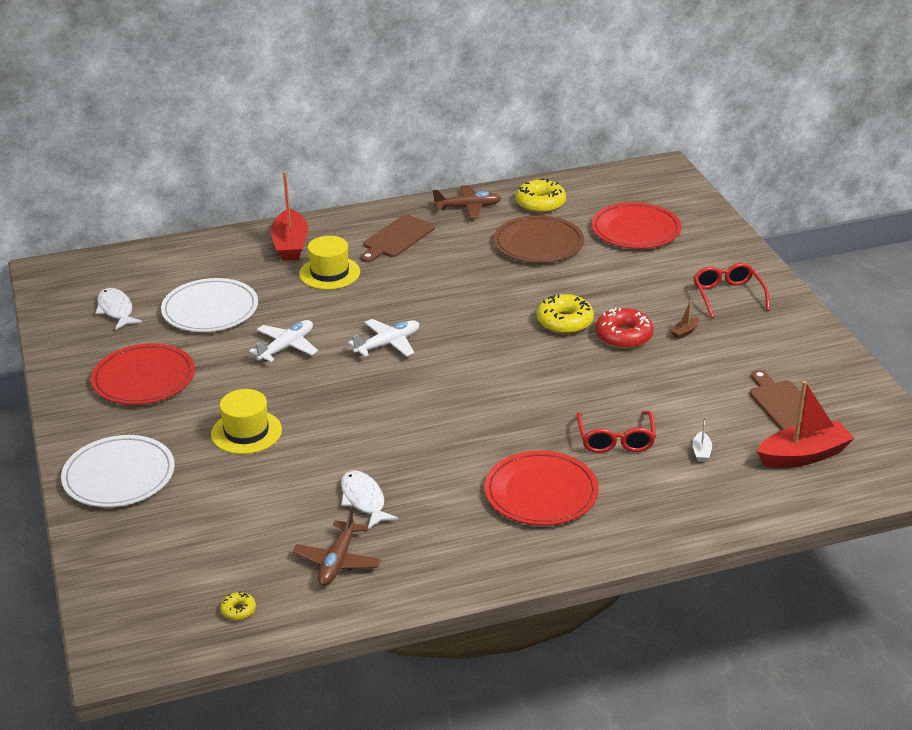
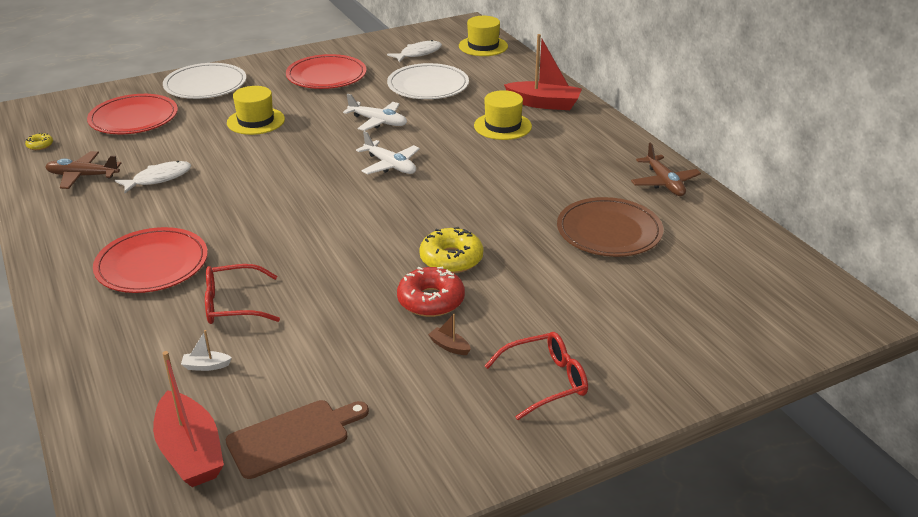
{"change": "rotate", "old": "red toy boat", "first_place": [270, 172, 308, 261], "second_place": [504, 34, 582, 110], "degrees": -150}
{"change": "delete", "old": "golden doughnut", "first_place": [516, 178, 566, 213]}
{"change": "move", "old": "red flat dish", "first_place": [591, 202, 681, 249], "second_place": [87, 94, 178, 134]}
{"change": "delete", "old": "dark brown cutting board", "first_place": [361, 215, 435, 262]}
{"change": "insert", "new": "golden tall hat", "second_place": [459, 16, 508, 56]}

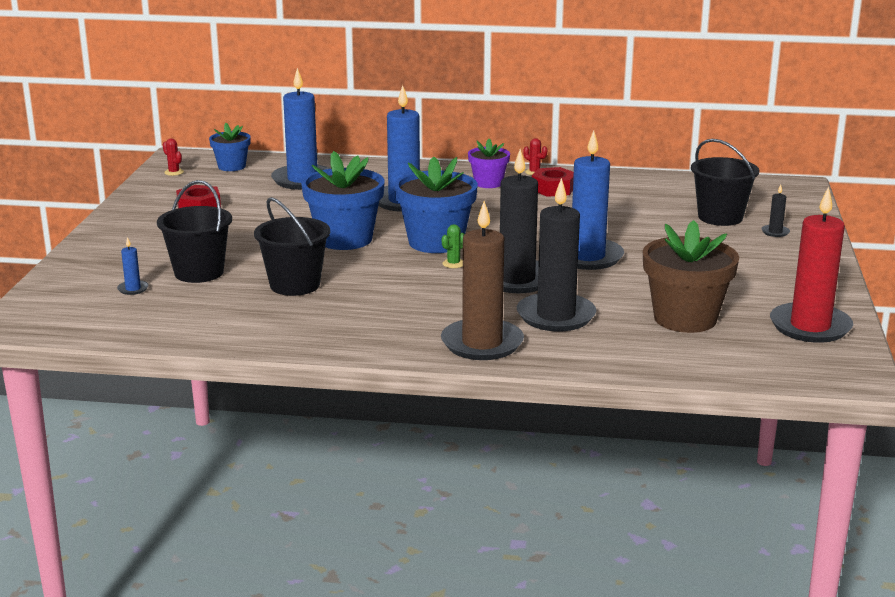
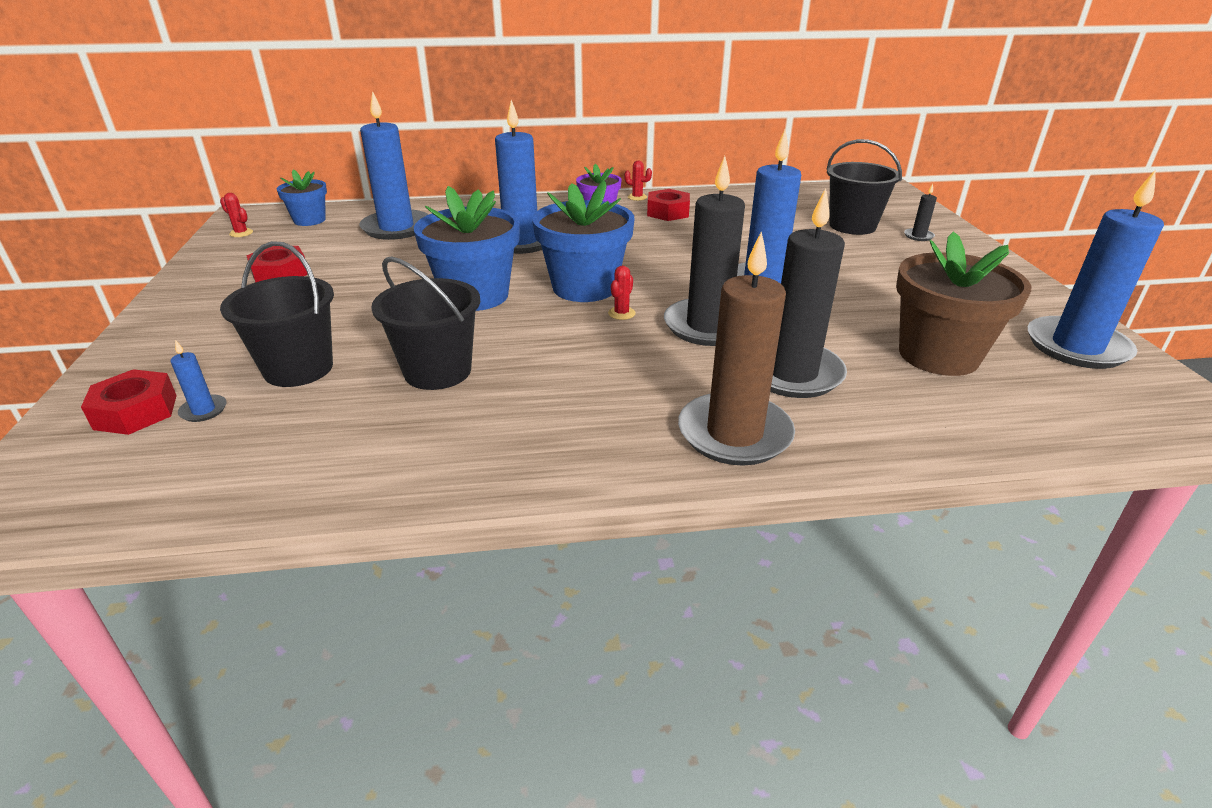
{"change": "recolor", "old": "red candle", "new": "royal blue candle", "first_place": [770, 186, 853, 343], "second_place": [1028, 169, 1164, 369]}
{"change": "recolor", "old": "green saguaro cactus", "new": "red saguaro cactus", "first_place": [441, 224, 465, 268], "second_place": [608, 266, 636, 320]}
{"change": "insert", "new": "red hexagon nut", "second_place": [81, 369, 177, 435]}

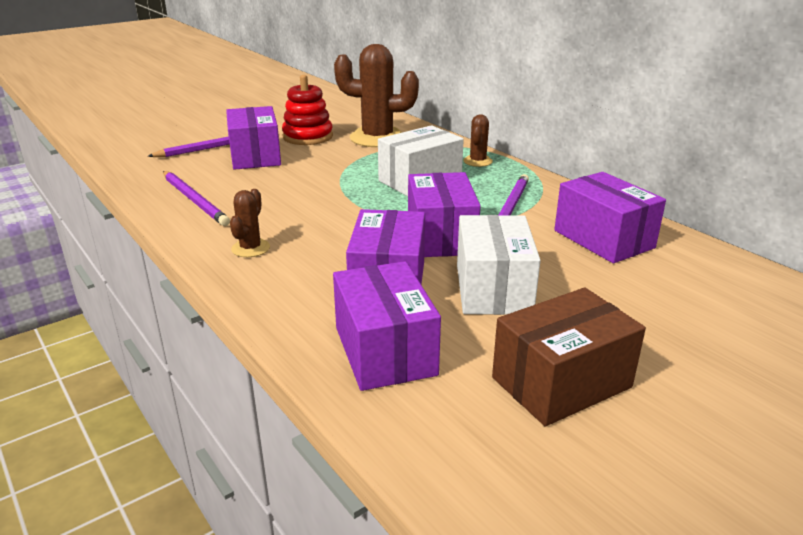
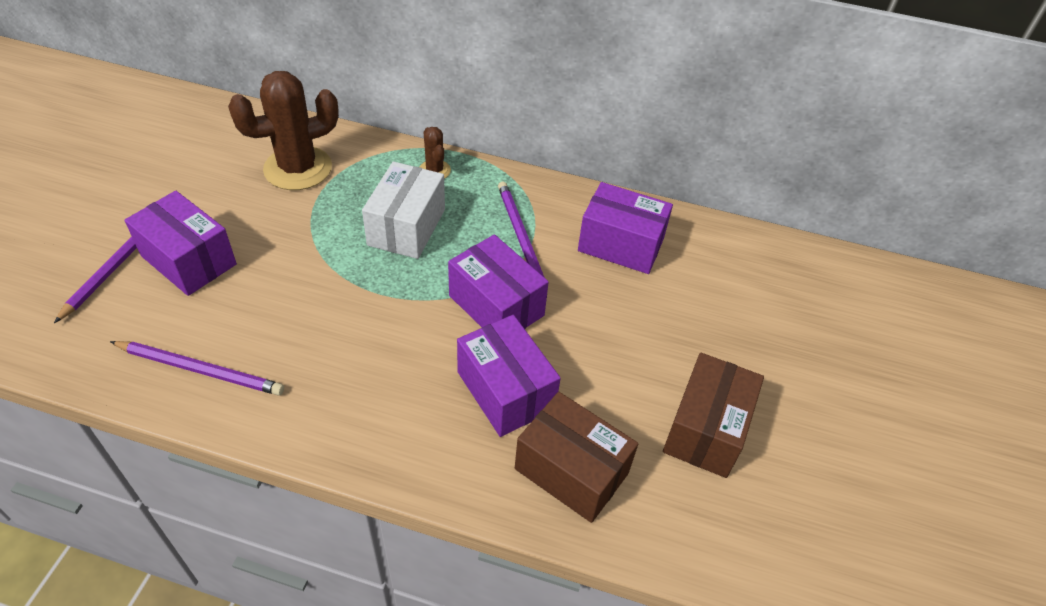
{"change": "delete", "old": "red stacking rings", "first_place": [282, 75, 333, 145]}
{"change": "delete", "old": "dark brown saguaro cactus", "first_place": [230, 189, 270, 257]}
{"change": "delete", "old": "pure white box", "first_place": [457, 215, 541, 315]}
{"change": "recolor", "old": "violet box", "new": "dark brown box", "first_place": [333, 261, 441, 391], "second_place": [515, 392, 638, 523]}

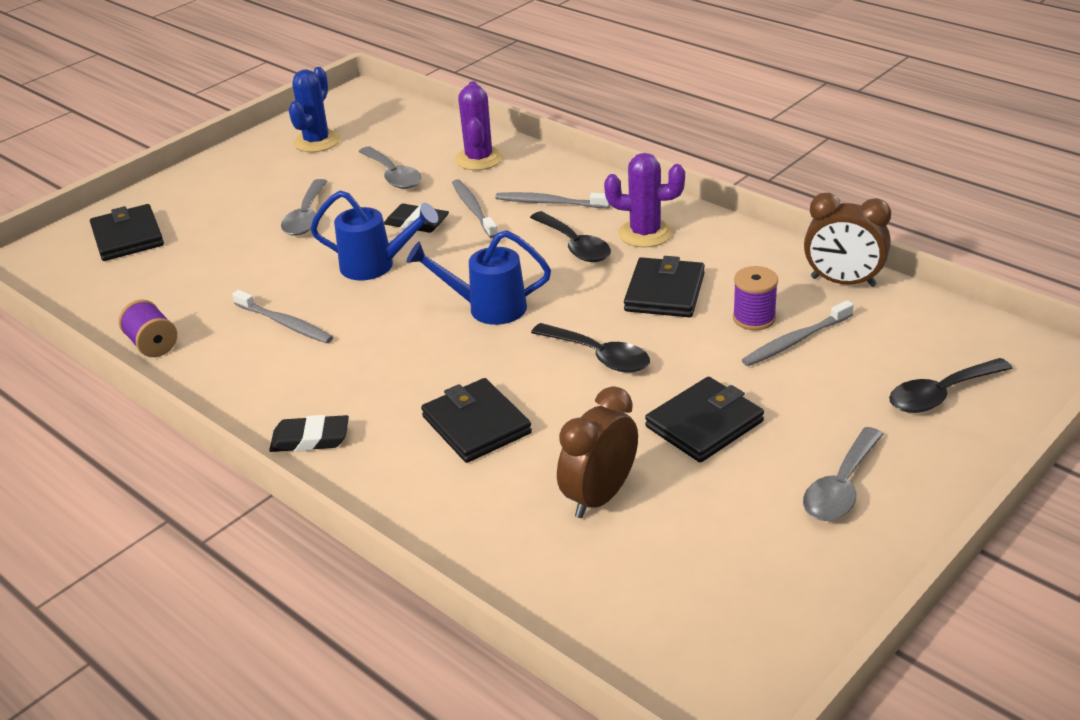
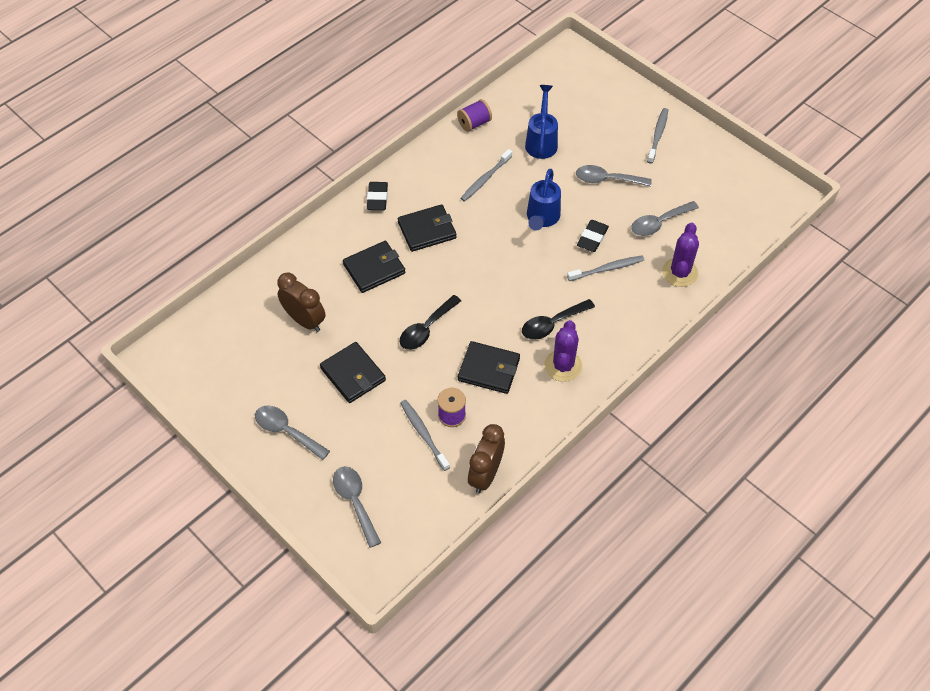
{"change": "delete", "old": "royal blue saguaro cactus", "first_place": [289, 67, 340, 152]}
{"change": "rotate", "old": "violet saguaro cactus", "first_place": [455, 81, 503, 170], "second_place": [662, 223, 699, 287], "degrees": -75}
{"change": "move", "old": "gray dental brush", "first_place": [495, 192, 610, 208], "second_place": [647, 108, 668, 164]}
{"change": "move", "old": "jet-black card wallet", "first_place": [90, 204, 164, 261], "second_place": [398, 204, 456, 252]}
{"change": "move", "old": "royal blue watering can", "first_place": [406, 230, 551, 325], "second_place": [525, 85, 558, 159]}
{"change": "recolor", "old": "jet-black teaspoon", "new": "gray teaspoon", "first_place": [889, 358, 1013, 413], "second_place": [333, 466, 381, 548]}

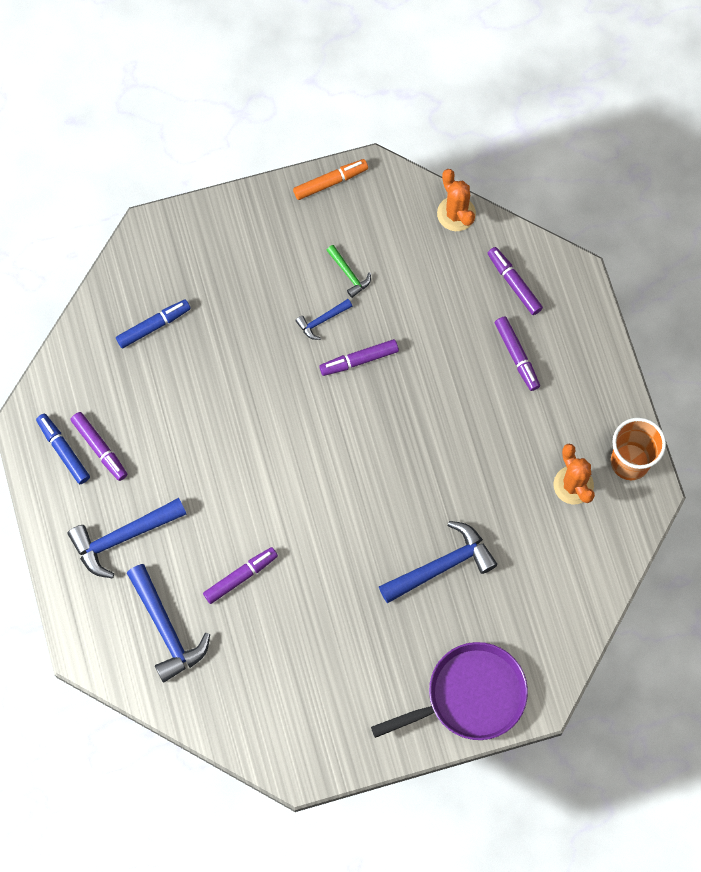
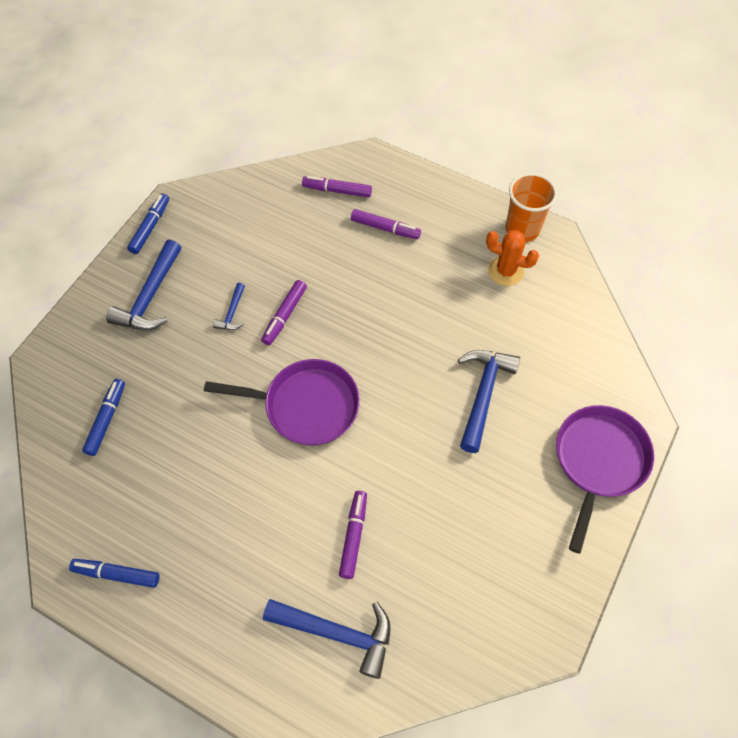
{"change": "recolor", "old": "orange marker pen", "new": "royal blue marker pen", "first_place": [293, 159, 368, 200], "second_place": [127, 193, 169, 254]}
{"change": "delete", "old": "orange saguaro cactus", "first_place": [437, 169, 476, 231]}
{"change": "delete", "old": "green carpenter's hammer", "first_place": [326, 245, 371, 298]}
{"change": "delete", "old": "violet marker pen", "first_place": [70, 412, 127, 481]}
{"change": "move", "old": "royal blue carpenter's hammer", "first_place": [68, 498, 186, 578], "second_place": [106, 239, 181, 330]}
{"change": "insert", "new": "violet skillet", "second_place": [204, 359, 360, 445]}

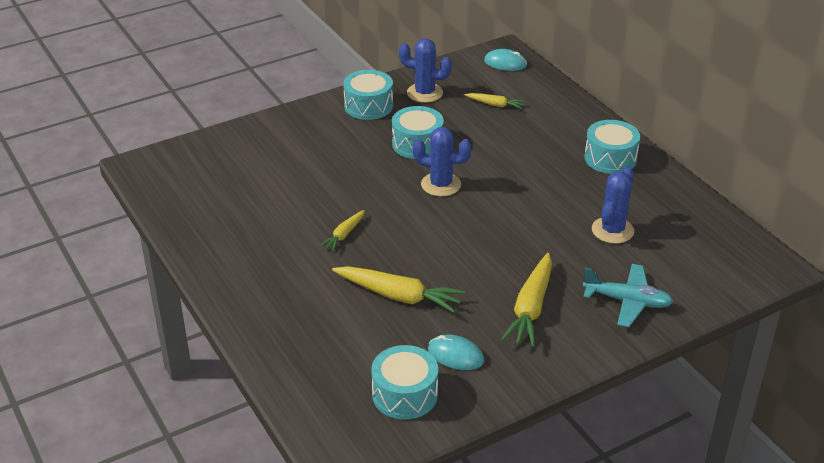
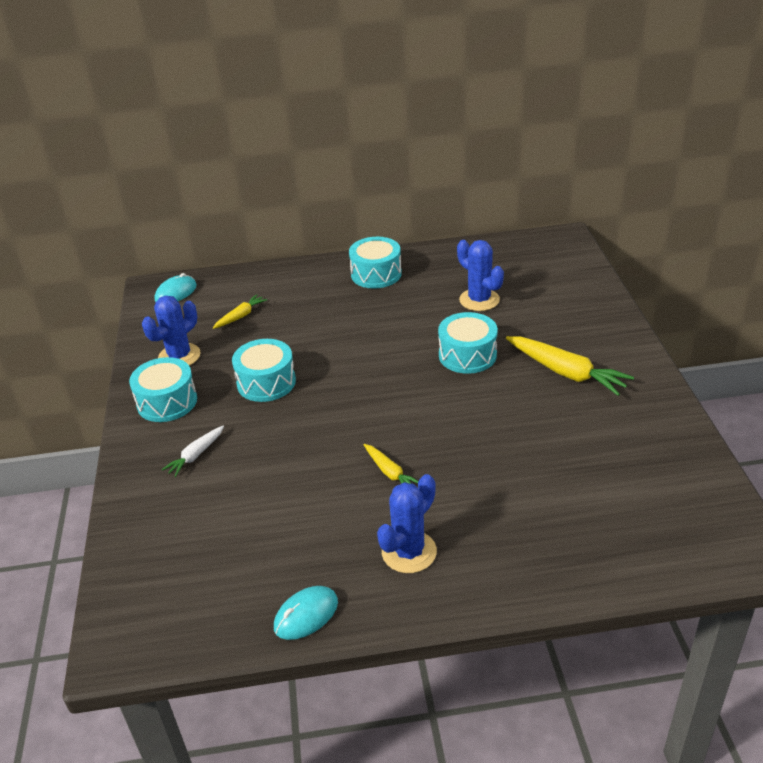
{"change": "move", "old": "royal blue saguaro cactus", "first_place": [413, 127, 472, 197], "second_place": [377, 474, 437, 573]}
{"change": "delete", "old": "turquoise toy plane", "first_place": [583, 264, 673, 327]}
{"change": "delete", "old": "golden toy carrot", "first_place": [332, 266, 465, 313]}
{"change": "move", "old": "turquoise mouse", "first_place": [428, 335, 485, 370], "second_place": [274, 586, 338, 640]}
{"change": "move", "old": "turquoise drum", "first_place": [371, 345, 438, 420], "second_place": [438, 312, 498, 374]}
{"change": "insert", "new": "pure white toy carrot", "second_place": [162, 425, 224, 477]}

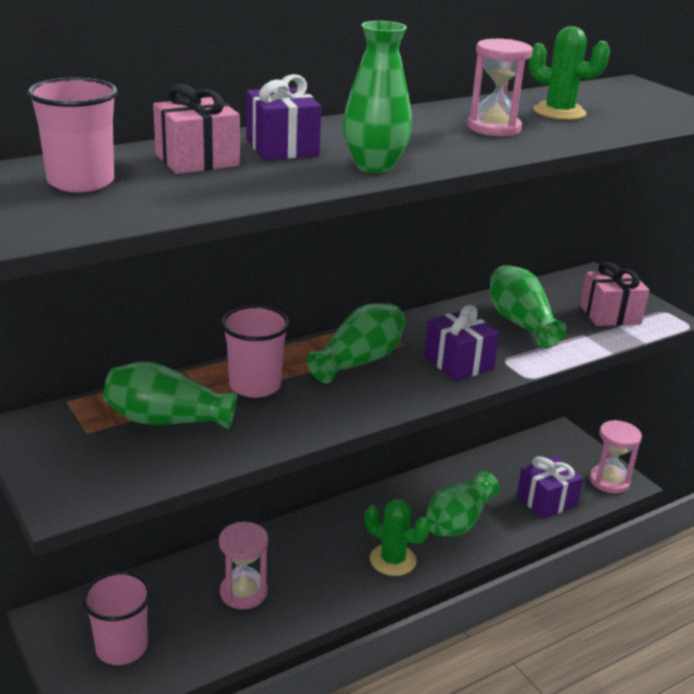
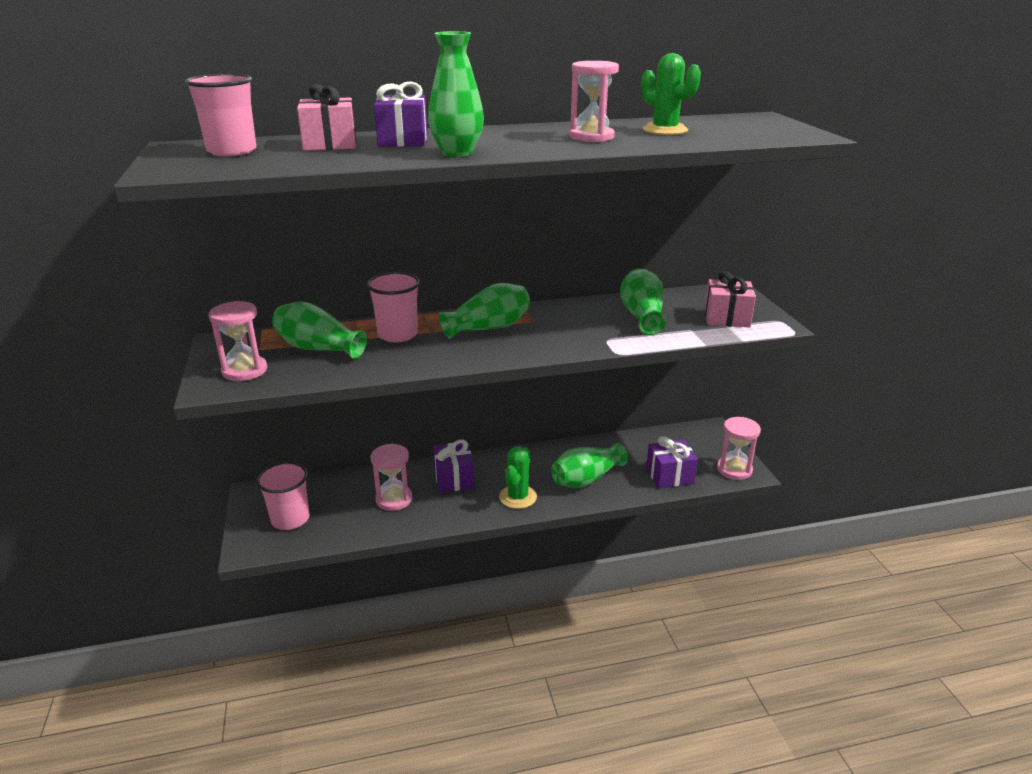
{"change": "move", "old": "violet present", "first_place": [424, 305, 499, 381], "second_place": [433, 439, 475, 493]}
{"change": "rotate", "old": "green saguaro cactus", "first_place": [365, 499, 430, 576], "second_place": [499, 446, 537, 509], "degrees": 60}
{"change": "insert", "new": "rose-pink sand timer", "second_place": [209, 301, 267, 381]}

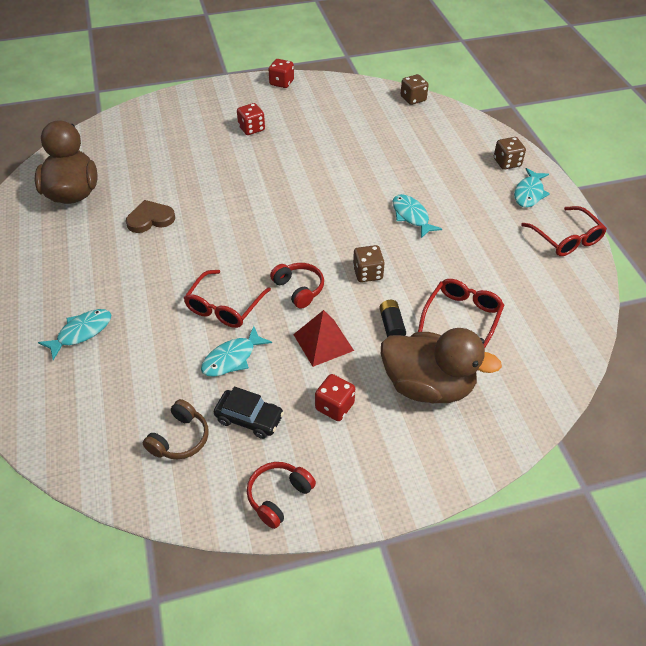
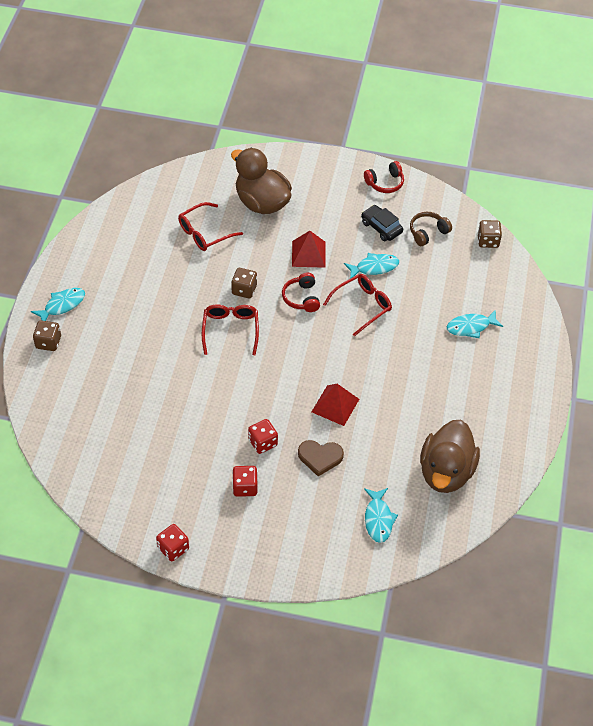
{"change": "move", "old": "dark brown die", "first_place": [401, 74, 428, 105], "second_place": [477, 220, 502, 248]}
{"change": "move", "old": "turquoise fish", "first_place": [393, 194, 442, 238], "second_place": [364, 488, 398, 543]}
{"change": "move", "old": "dark brown heart", "first_place": [126, 200, 175, 233], "second_place": [298, 440, 344, 477]}
{"change": "move", "old": "red glasses", "first_place": [521, 206, 607, 256], "second_place": [202, 304, 259, 356]}
{"change": "delete", "old": "jet-black power cell", "first_place": [379, 300, 406, 337]}
{"change": "move", "old": "red die", "first_place": [315, 374, 355, 421], "second_place": [248, 419, 278, 454]}
{"change": "insert", "new": "red solid pyramid", "second_place": [312, 384, 359, 426]}

